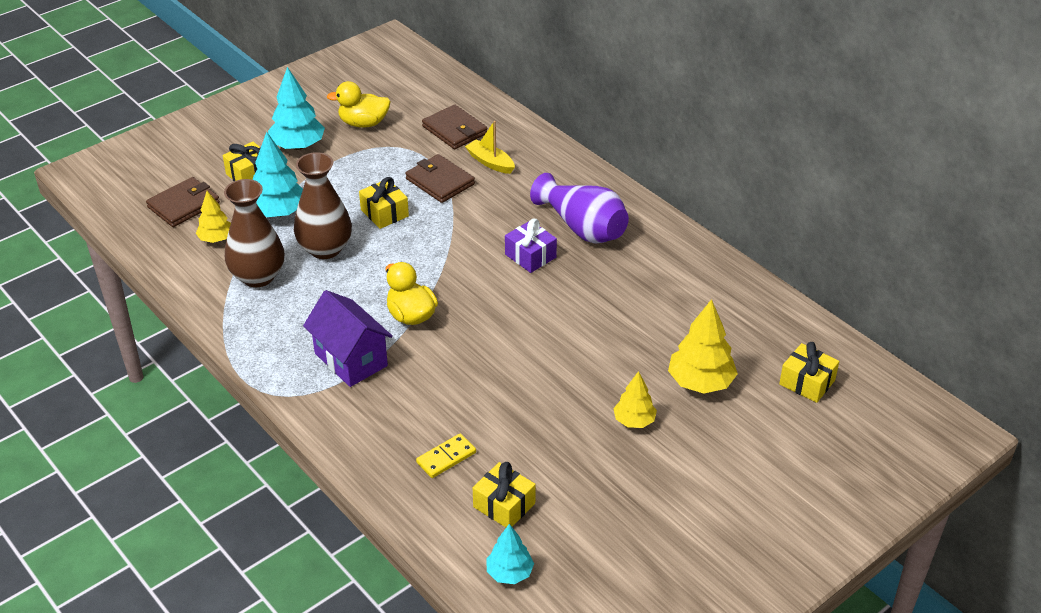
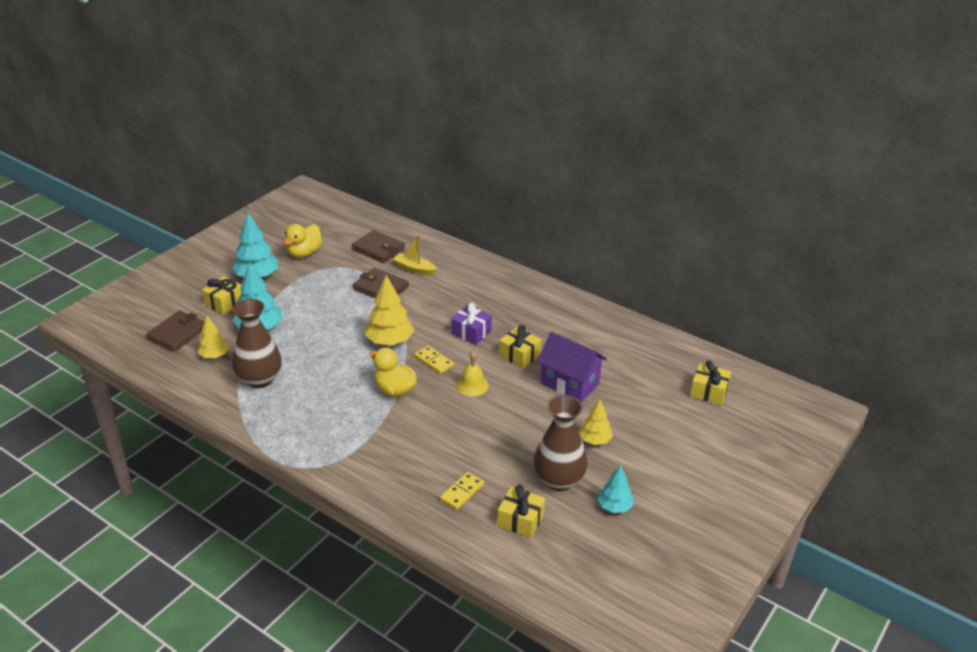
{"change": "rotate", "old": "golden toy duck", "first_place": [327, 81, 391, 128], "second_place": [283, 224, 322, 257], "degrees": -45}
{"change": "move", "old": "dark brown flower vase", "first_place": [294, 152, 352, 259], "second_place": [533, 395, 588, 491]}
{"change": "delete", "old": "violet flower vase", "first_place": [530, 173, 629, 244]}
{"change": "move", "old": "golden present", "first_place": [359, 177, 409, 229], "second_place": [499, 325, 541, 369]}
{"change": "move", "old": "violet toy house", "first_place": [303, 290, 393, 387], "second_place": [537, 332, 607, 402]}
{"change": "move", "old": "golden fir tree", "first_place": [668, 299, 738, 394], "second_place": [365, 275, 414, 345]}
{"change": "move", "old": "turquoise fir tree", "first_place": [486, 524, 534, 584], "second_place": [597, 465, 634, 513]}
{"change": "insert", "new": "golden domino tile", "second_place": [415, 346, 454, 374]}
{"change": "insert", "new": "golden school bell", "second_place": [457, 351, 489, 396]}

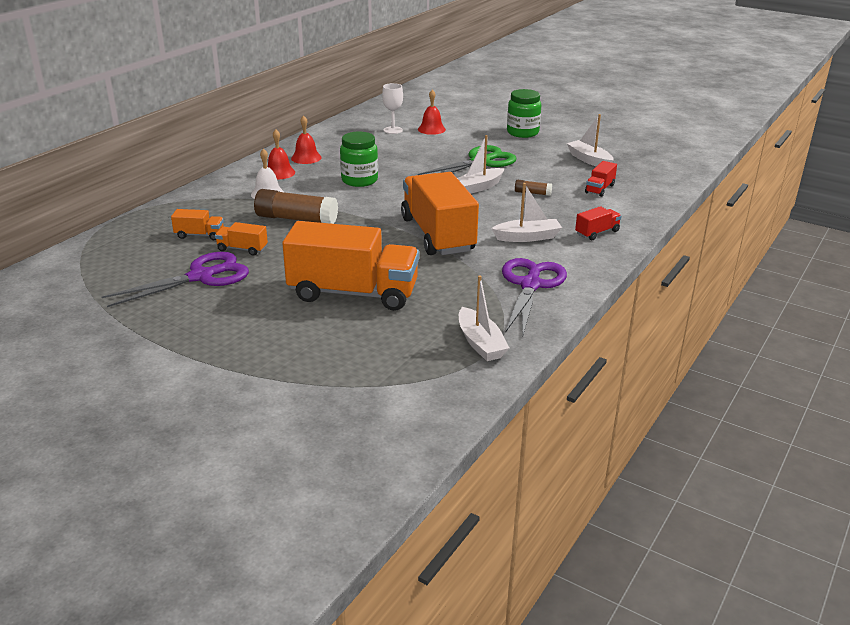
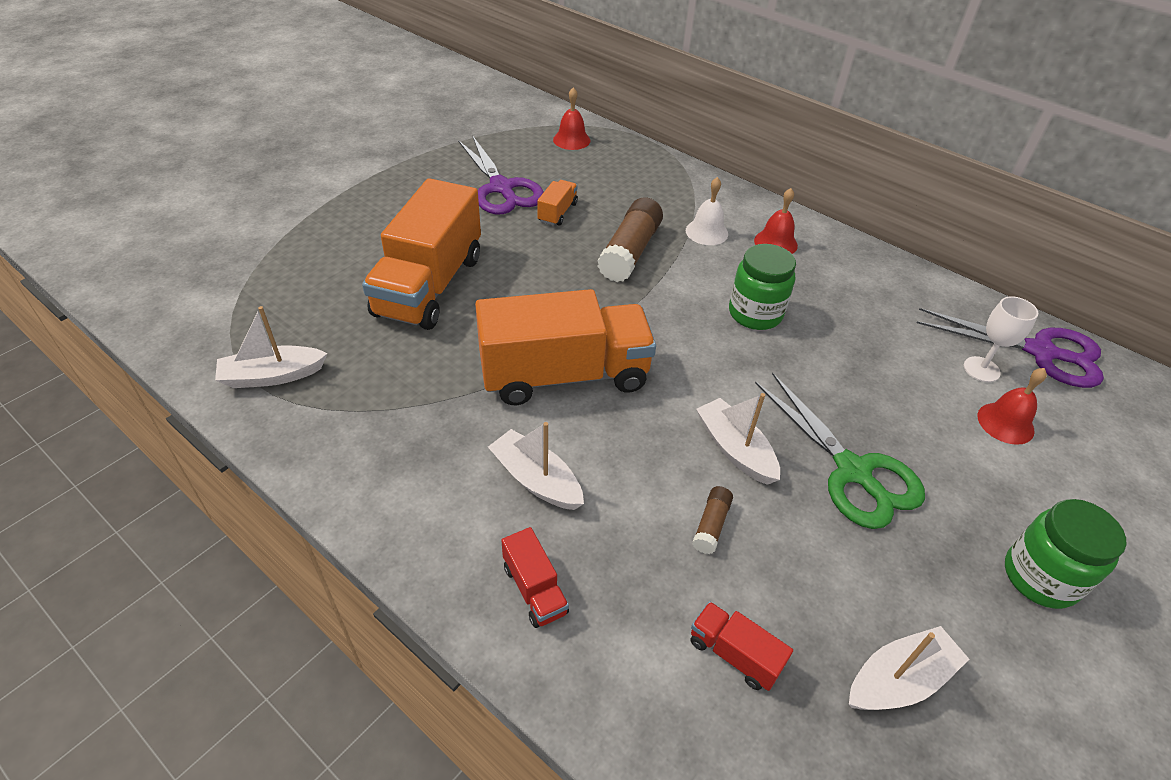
{"change": "move", "old": "red school bell", "first_place": [291, 115, 322, 164], "second_place": [553, 87, 590, 150]}
{"change": "rotate", "old": "pure white toy boat", "first_place": [491, 183, 562, 242], "second_place": [488, 422, 584, 510], "degrees": 135}
{"change": "delete", "old": "orange truck", "first_place": [171, 209, 224, 240]}
{"change": "move", "old": "violet scissors", "first_place": [502, 258, 567, 335], "second_place": [917, 308, 1104, 388]}

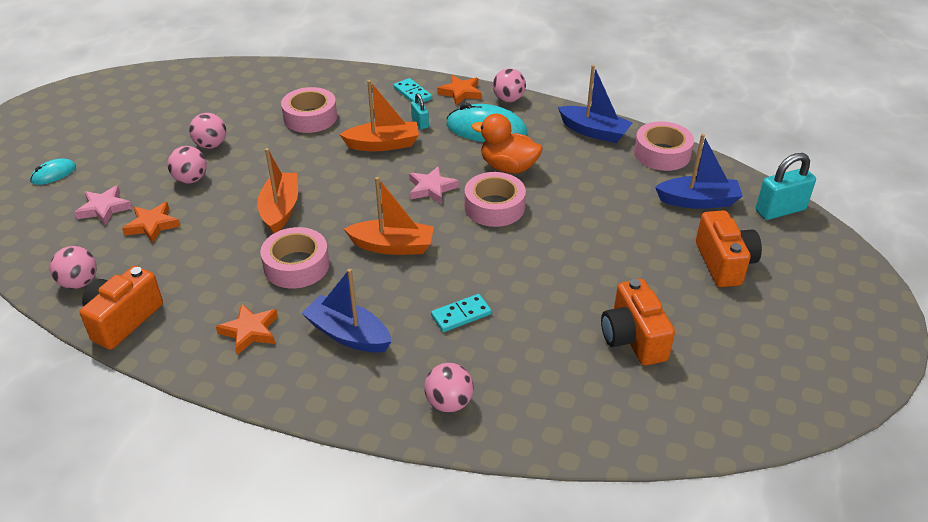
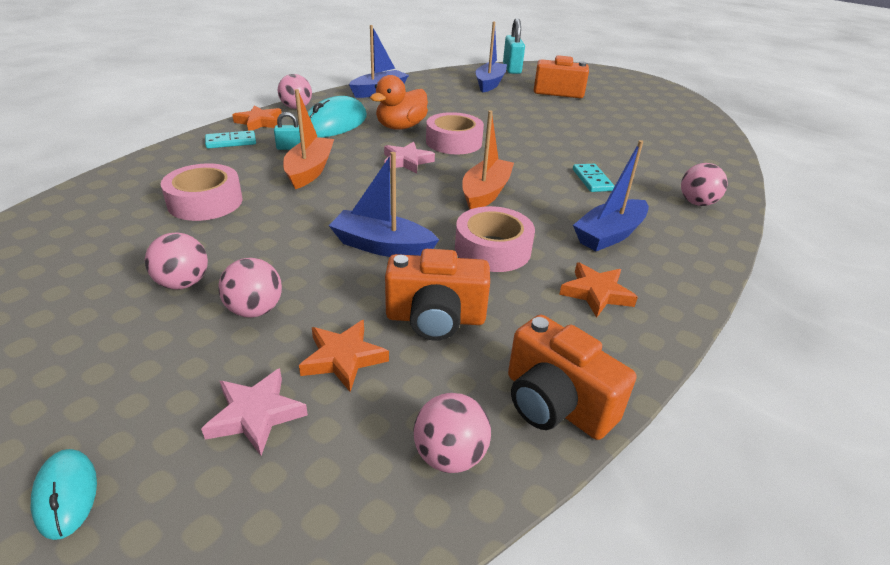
{"change": "delete", "old": "rose-pink roll of tape", "first_place": [634, 121, 694, 171]}
{"change": "recolor", "old": "orange toy boat", "new": "royal blue toy boat", "first_place": [257, 148, 298, 234], "second_place": [329, 152, 439, 257]}
{"change": "move", "old": "orange camera", "first_place": [601, 279, 675, 366], "second_place": [385, 249, 490, 341]}

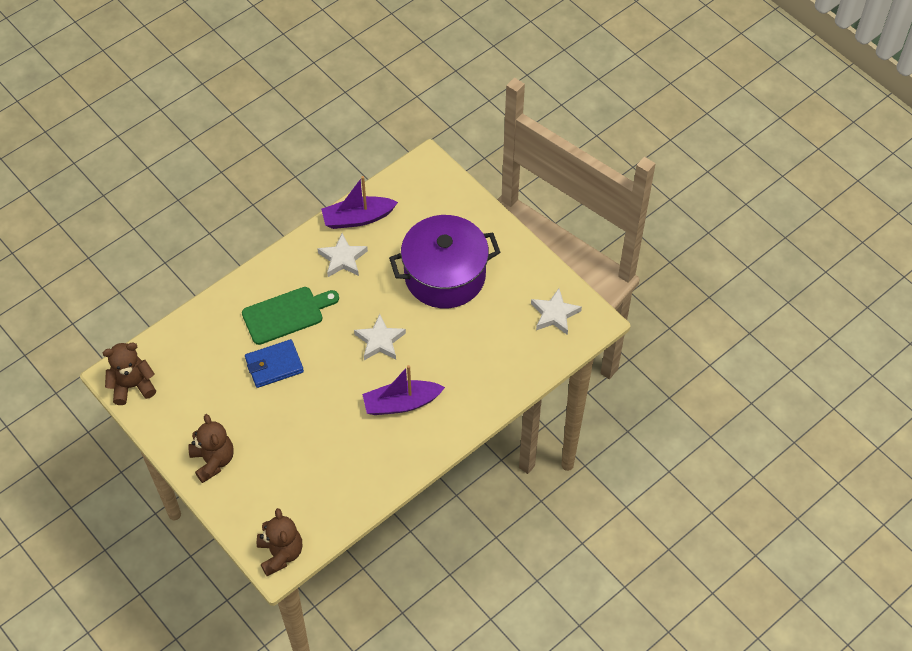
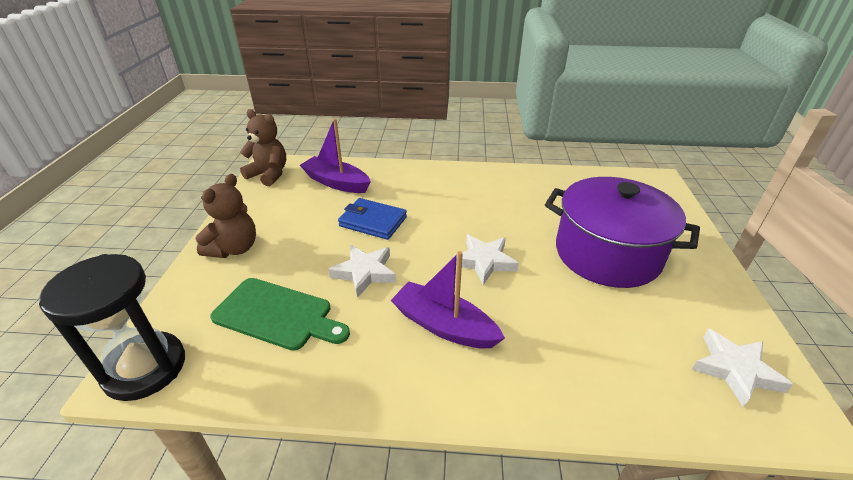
{"change": "move", "old": "violet toy boat", "first_place": [321, 176, 398, 229], "second_place": [300, 118, 371, 193]}
{"change": "move", "old": "pure white five-pointed star", "first_place": [317, 233, 368, 277], "second_place": [328, 245, 396, 298]}
{"change": "move", "old": "green cutting board", "first_place": [242, 287, 339, 345], "second_place": [210, 278, 350, 351]}
{"change": "replace", "old": "dark brown teddy bear", "new": "jet-black sand timer", "first_place": [257, 508, 302, 576], "second_place": [39, 254, 185, 401]}

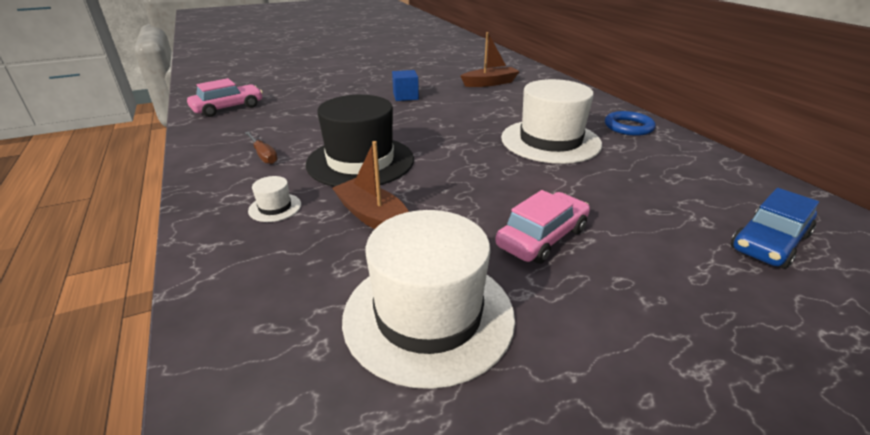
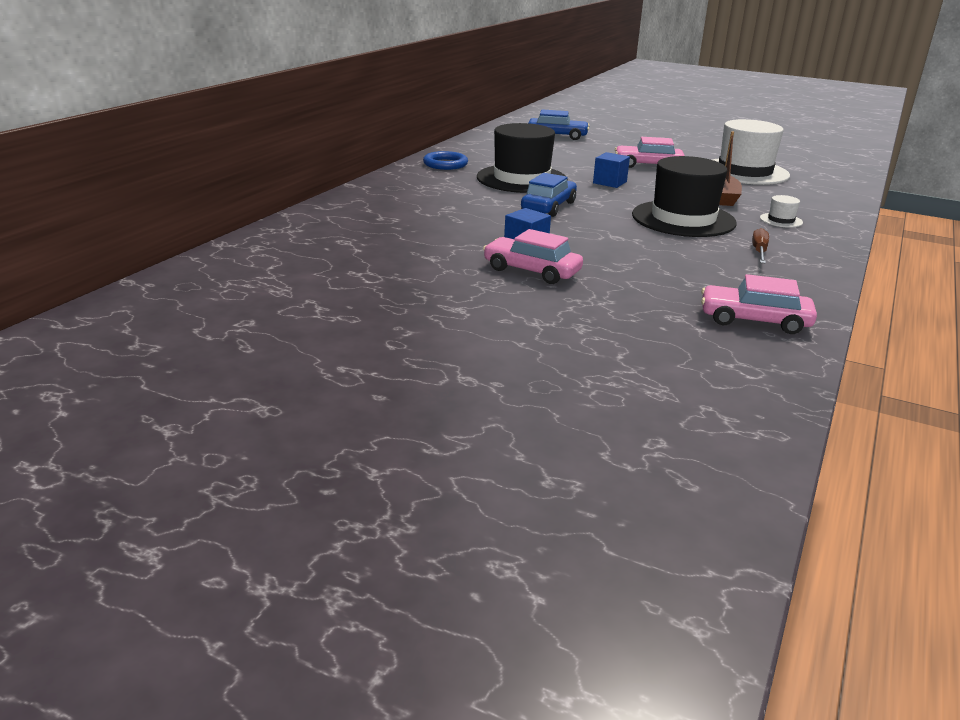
{"change": "delete", "old": "dark brown toy boat", "first_place": [461, 32, 520, 87]}
{"change": "recolor", "old": "pure white tall hat", "new": "jet-black tall hat", "first_place": [501, 79, 602, 164], "second_place": [477, 123, 568, 193]}
{"change": "insert", "new": "royal blue block", "second_place": [593, 152, 630, 188]}
{"change": "insert", "new": "royal blue car", "second_place": [521, 173, 577, 217]}
{"change": "insert", "new": "rose-pink car", "second_place": [483, 229, 583, 284]}

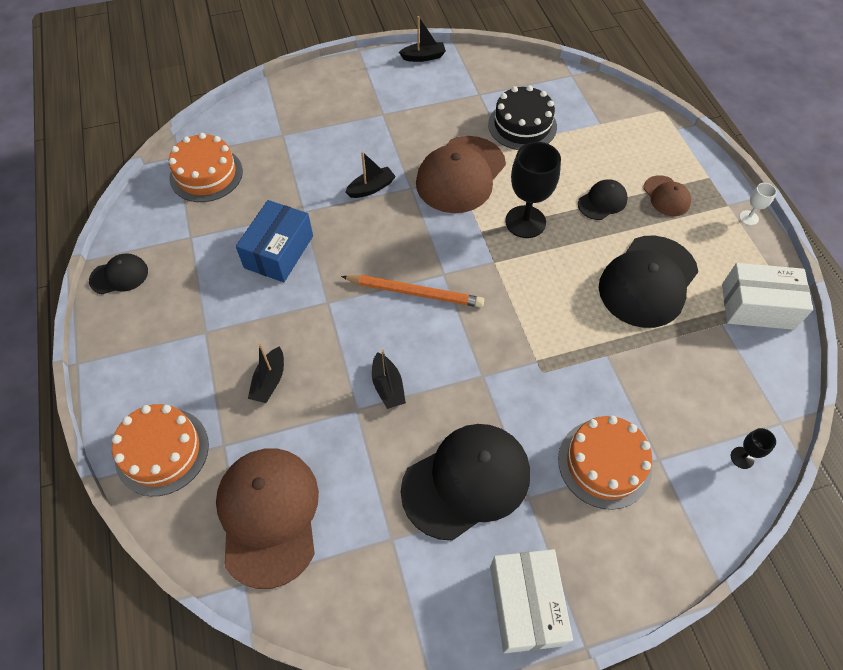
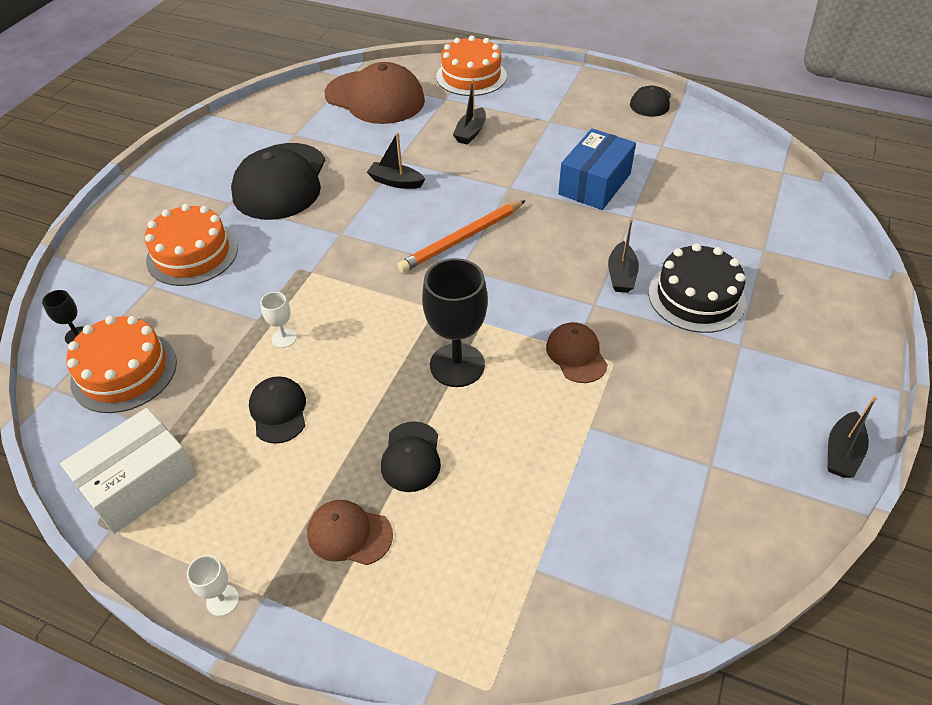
{"change": "move", "old": "jet-black cake", "first_place": [488, 85, 557, 150], "second_place": [648, 243, 746, 333]}
{"change": "move", "old": "orange cake", "first_place": [169, 133, 243, 202], "second_place": [66, 316, 177, 413]}
{"change": "resize", "old": "dark brown baseball cap", "first_place": [416, 136, 506, 213], "second_place": [546, 322, 608, 383], "factor": 0.5}
{"change": "rotate", "old": "royal blue box", "first_place": [236, 200, 313, 282], "second_place": [558, 128, 636, 210], "degrees": 60}
{"change": "resize", "old": "jet-black baseball cap", "first_place": [599, 235, 698, 328], "second_place": [249, 377, 306, 444], "factor": 0.5}
{"change": "rotate", "old": "jet-black toy boat", "first_place": [248, 344, 284, 403], "second_place": [453, 79, 486, 145], "degrees": -120}
{"change": "delete", "old": "pure white box", "first_place": [490, 549, 573, 653]}
{"change": "insert", "new": "pure white wine glass", "second_place": [260, 292, 297, 348]}

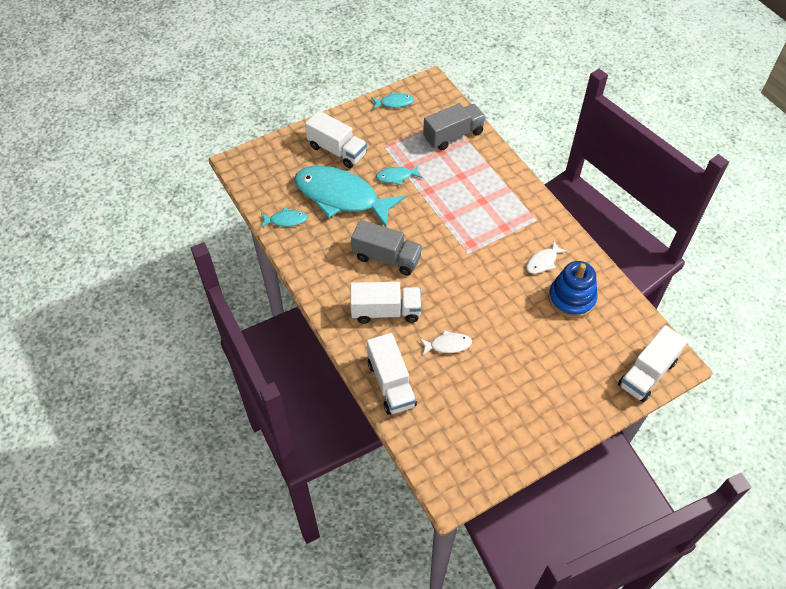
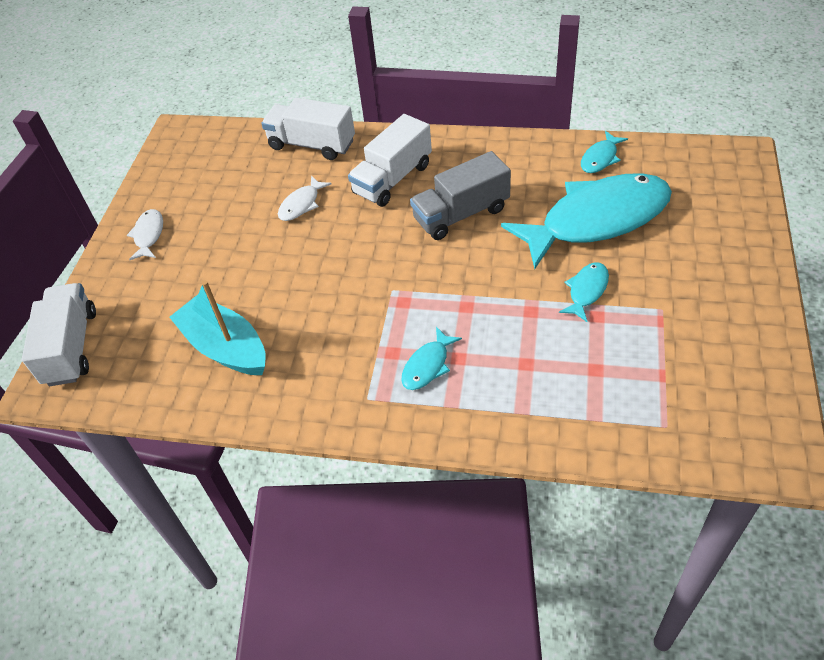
{"change": "move", "old": "turquoise fish", "first_place": [371, 92, 414, 109], "second_place": [401, 327, 462, 390]}
{"change": "delete", "old": "gray truck", "first_place": [423, 103, 486, 150]}
{"change": "delete", "old": "pure white truck", "first_place": [305, 111, 367, 168]}
{"change": "move", "old": "pure white fish", "first_place": [526, 241, 568, 274], "second_place": [127, 209, 163, 260]}
{"change": "replace", "old": "royal blue stacking rings", "new": "turquoise toy boat", "first_place": [548, 261, 597, 318], "second_place": [169, 281, 266, 375]}

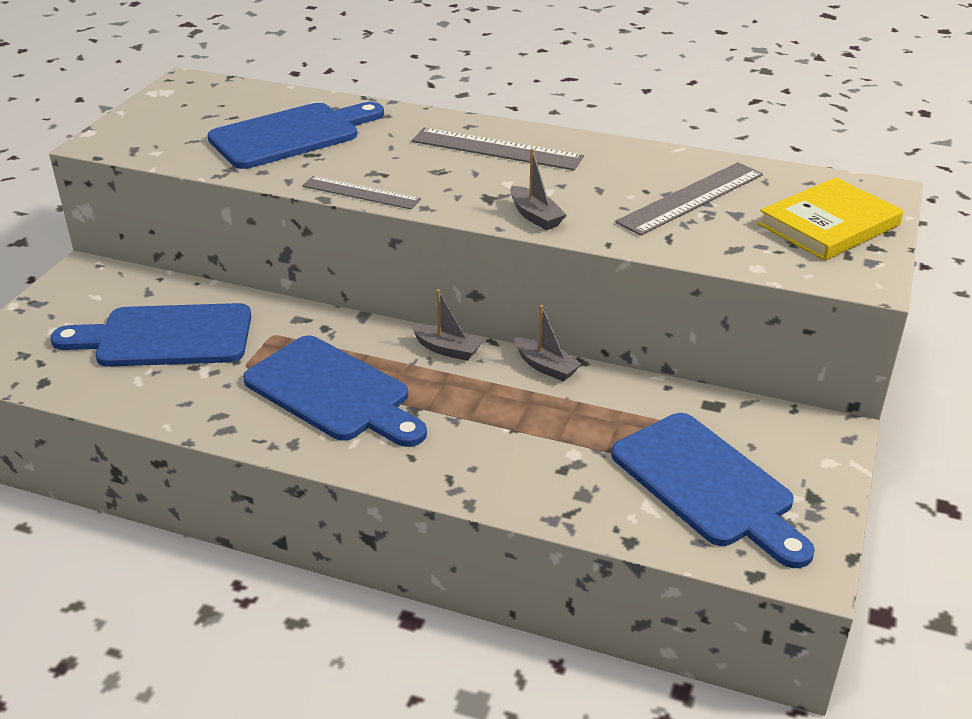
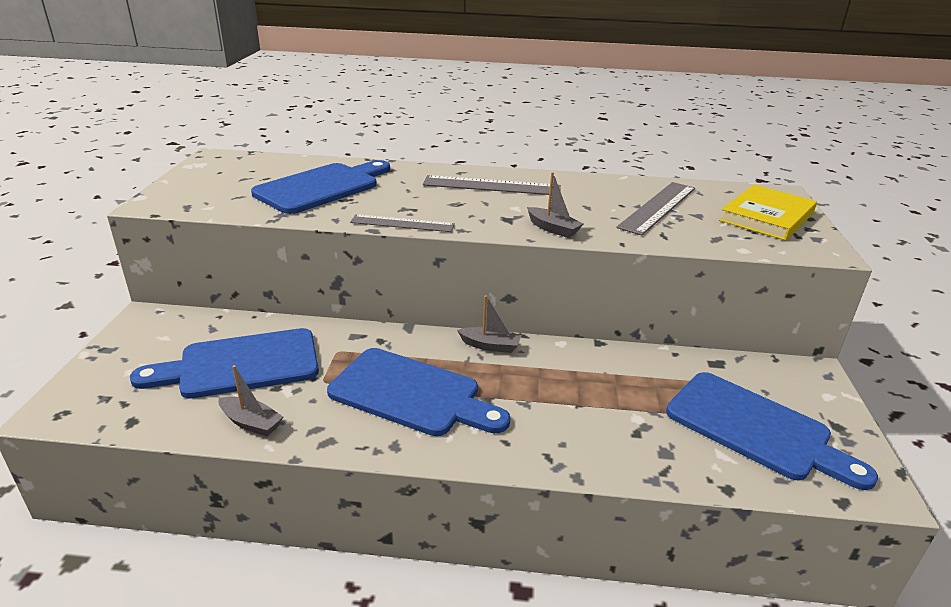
{"change": "move", "old": "gray toy boat", "first_place": [515, 305, 581, 381], "second_place": [219, 365, 283, 436]}

